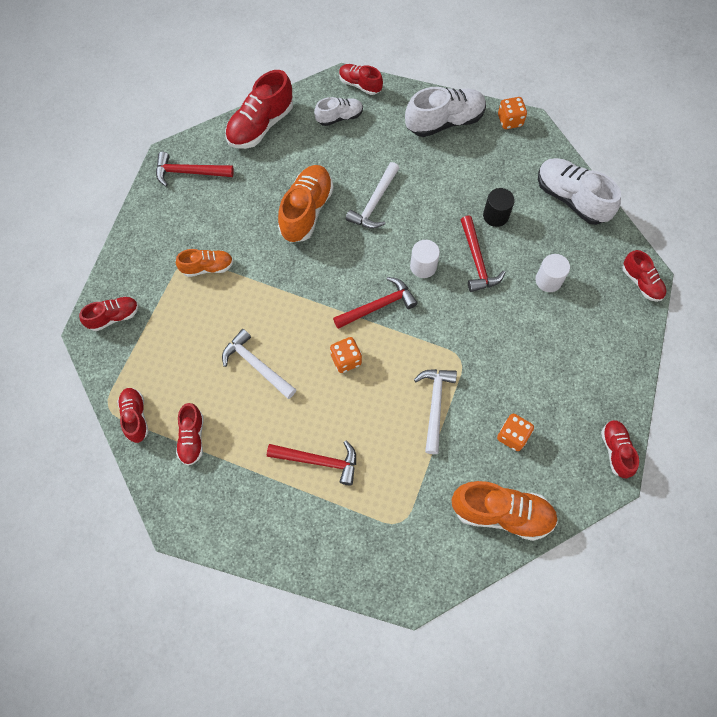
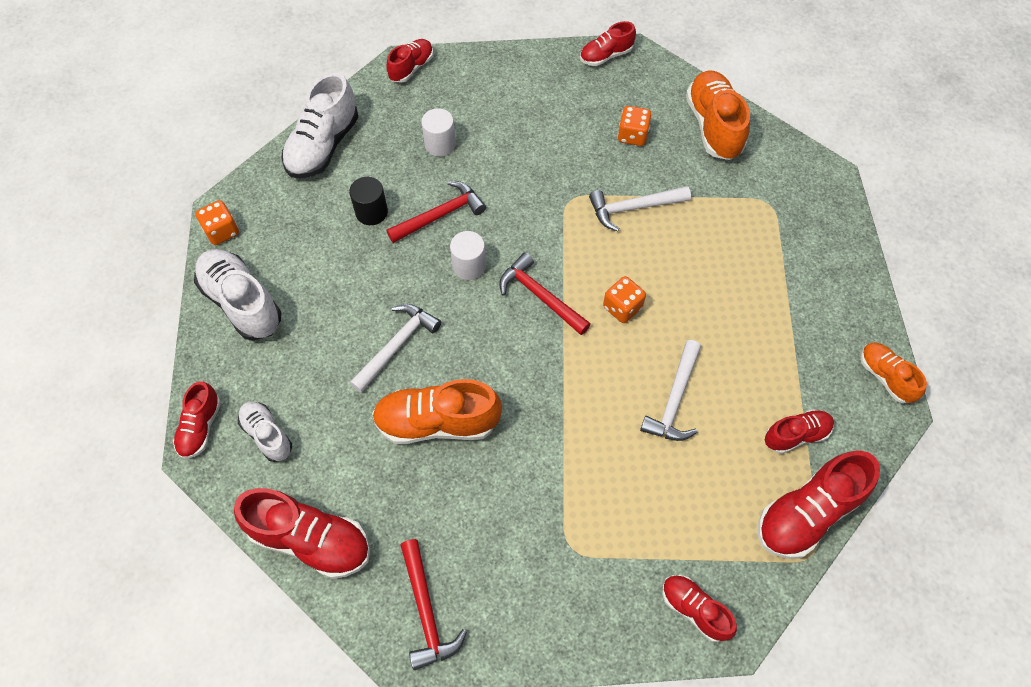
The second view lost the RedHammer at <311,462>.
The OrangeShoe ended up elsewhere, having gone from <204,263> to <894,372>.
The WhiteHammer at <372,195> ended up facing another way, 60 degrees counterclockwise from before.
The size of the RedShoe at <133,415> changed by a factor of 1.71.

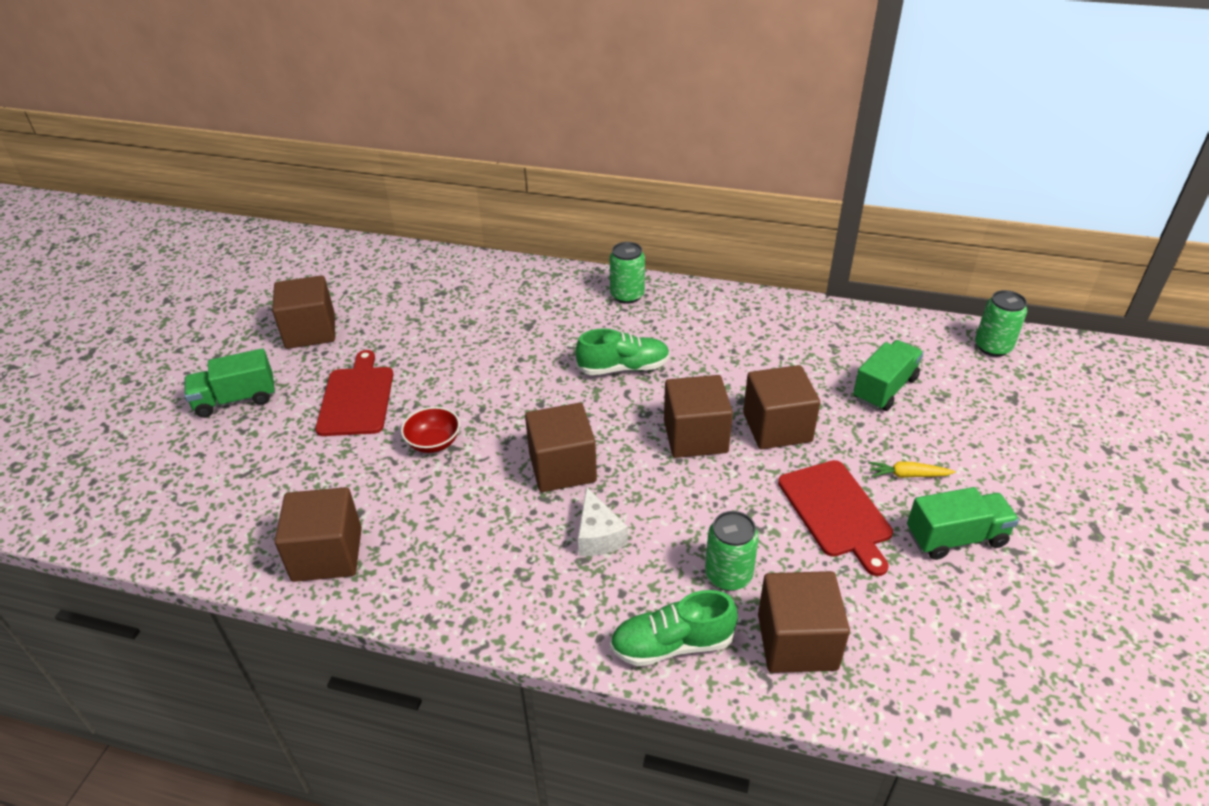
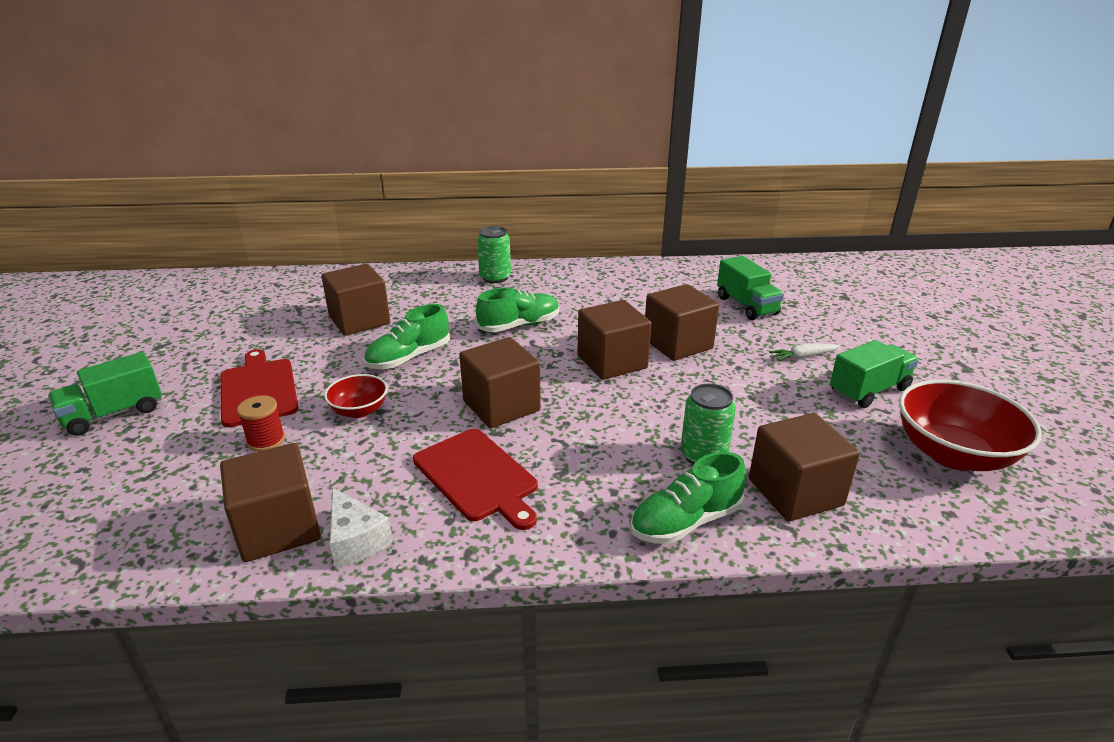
The second view lost the GreenCan at <1001,323>.
The second view gained the RedSpool at <261,423>.
The second view gained the GreenShoe at <407,336>.
The second view gained the RedBowl at <970,425>.
The BrownCube ended up elsewhere, having gone from <303,312> to <355,299>.
The WhiteCheese ended up elsewhere, having gone from <603,521> to <361,528>.
The RedCuttingBoard ended up elsewhere, having gone from <835,518> to <475,479>.
What was the YellowCarrot at <912,470> turned into the WhiteCarrot at <804,352>.
The GreenTruck at <888,375> ended up facing another way, 135 degrees clockwise from before.

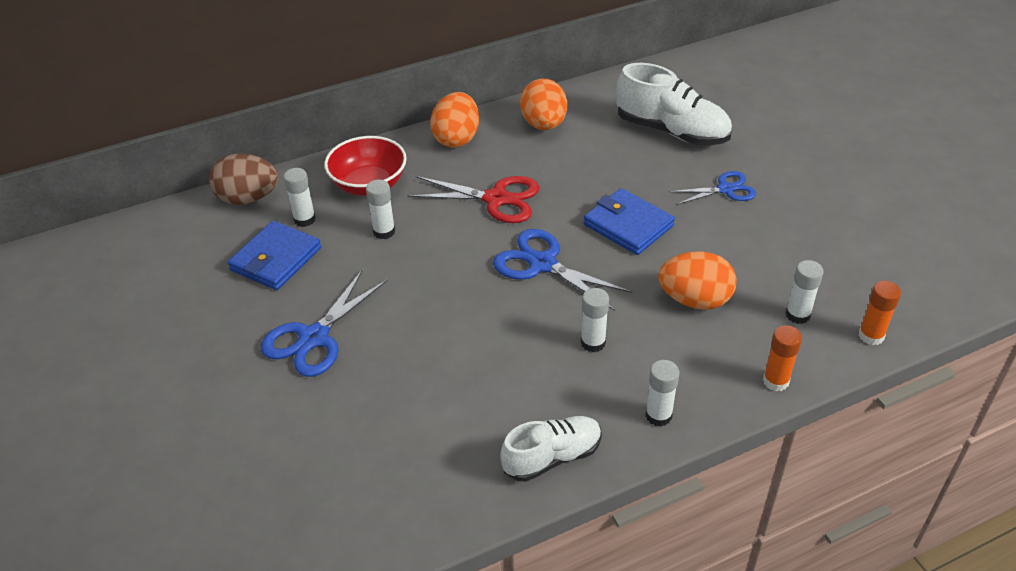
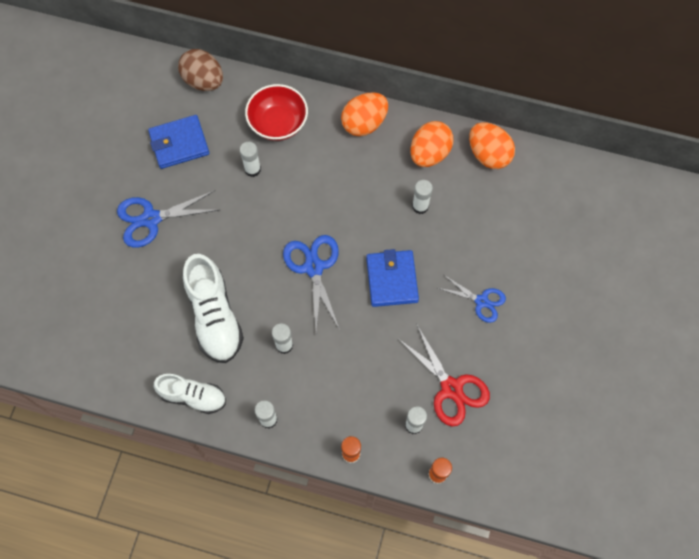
The WhiteGlueStick ended up elsewhere, having gone from <299,197> to <422,197>.
The RedScissors ended up elsewhere, having gone from <473,199> to <443,376>.
The WhiteShoe ended up elsewhere, having gone from <674,104> to <213,308>.
The OrangeEgg ended up elsewhere, having gone from <697,280> to <492,145>.

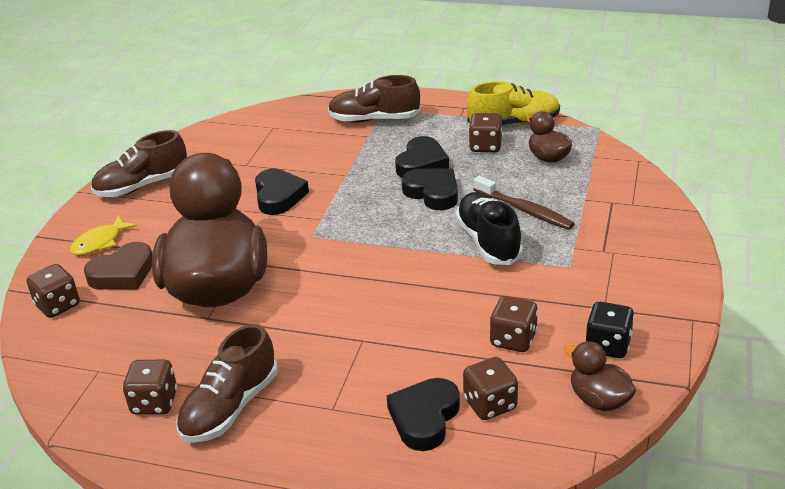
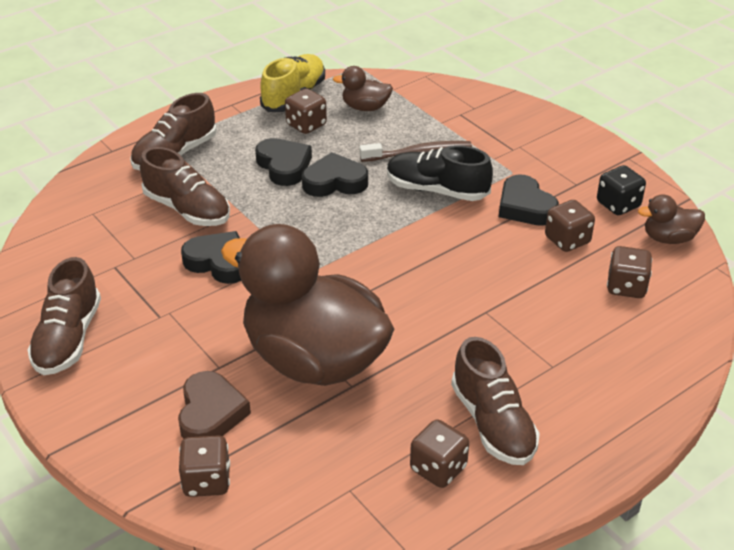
The second view lost the YellowFish at <103,235>.
The second view gained the BrownShoe at <185,186>.
The BlackHeart ended up elsewhere, having gone from <423,414> to <529,200>.

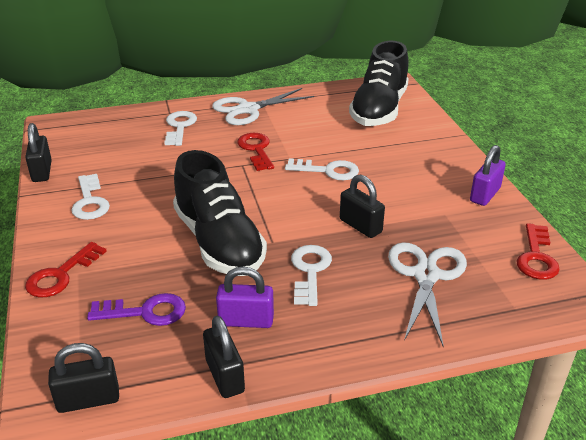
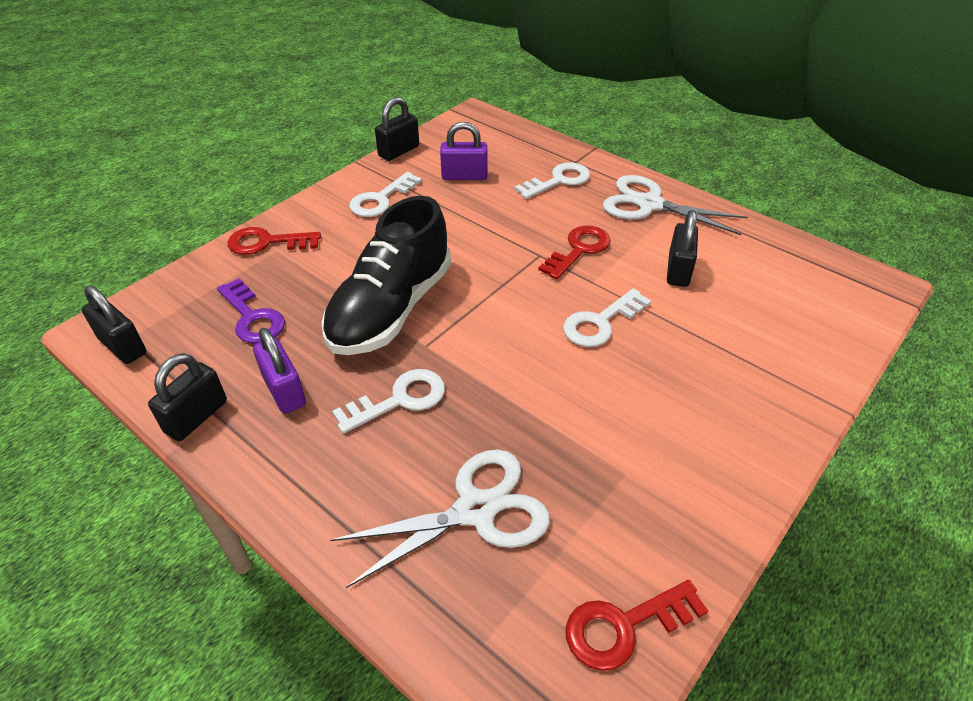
The second view lost the BlackShoe at <379,83>.
The BlackPadlock ended up elsewhere, having gone from <362,206> to <682,248>.
The PurplePadlock ended up elsewhere, having gone from <488,175> to <463,151>.
The WhiteKey at <322,169> ended up facing another way, 75 degrees clockwise from before.

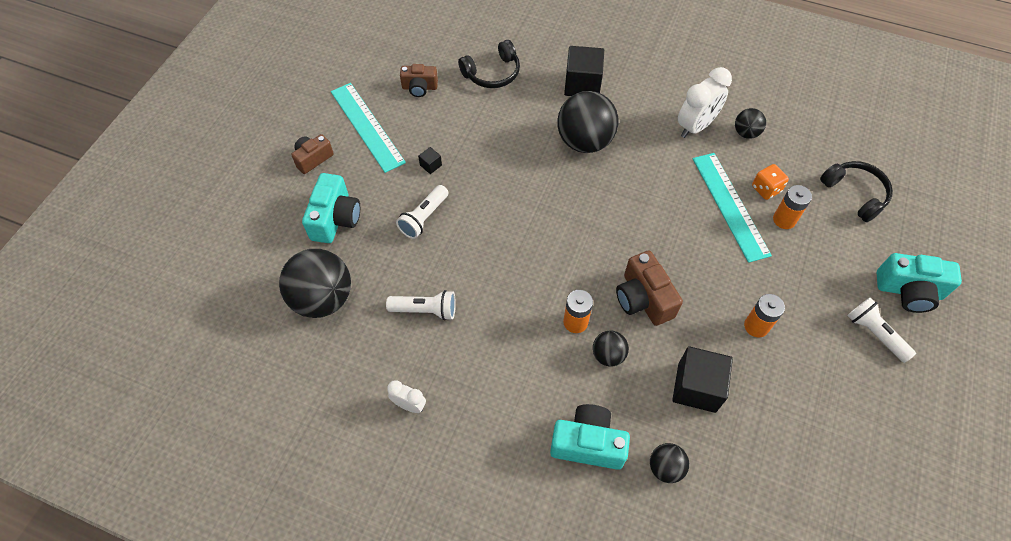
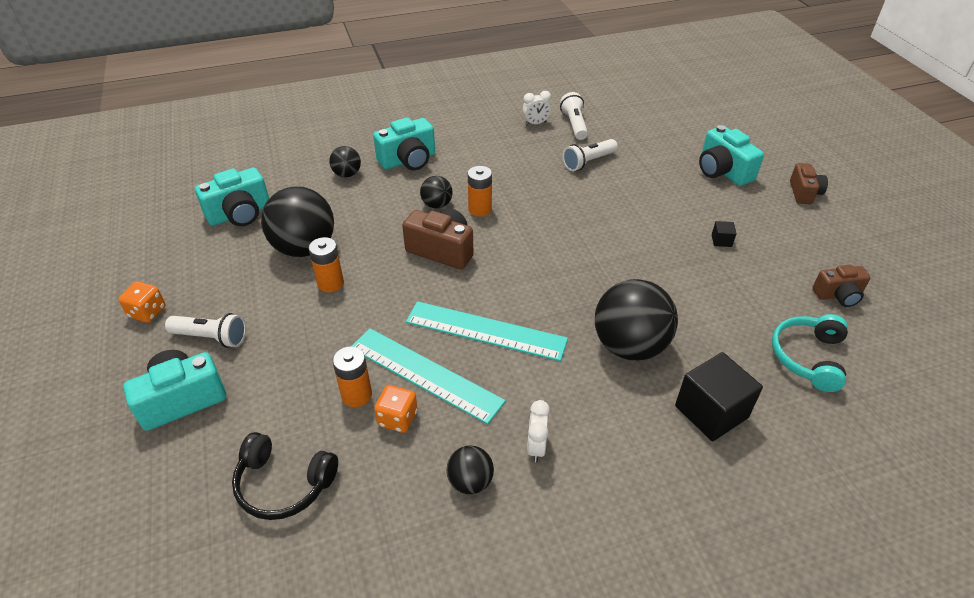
The second view lost the BlackCube at <702,379>.
The second view gained the OrangeDice at <141,302>.
The second view gained the TurquoiseCamera at <232,197>.
The BlackBall ended up elsewhere, having gone from <315,283> to <297,221>.
The TurquoiseRuler ended up elsewhere, having gone from <368,128> to <487,331>.
The WhiteFlashlight ended up elsewhere, having gone from <422,212> to <574,116>.
What was the BlackHeadphones at <489,64> turned into the TurquoiseHeadphones at <810,353>.
The BrownCamera at <419,80> ended up facing another way, 150 degrees counterclockwise from before.
The size of the WhiteClock at <705,102> changed by a factor of 0.55.

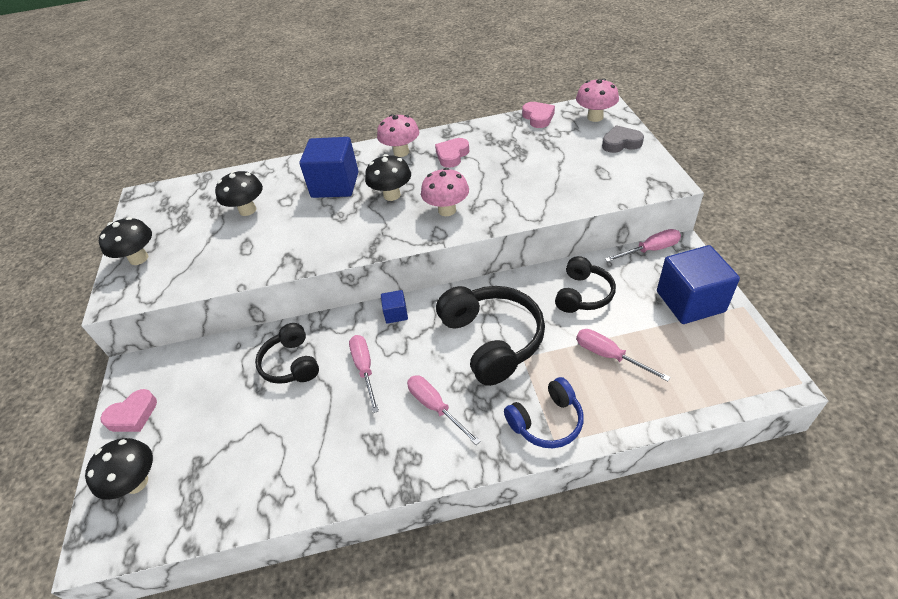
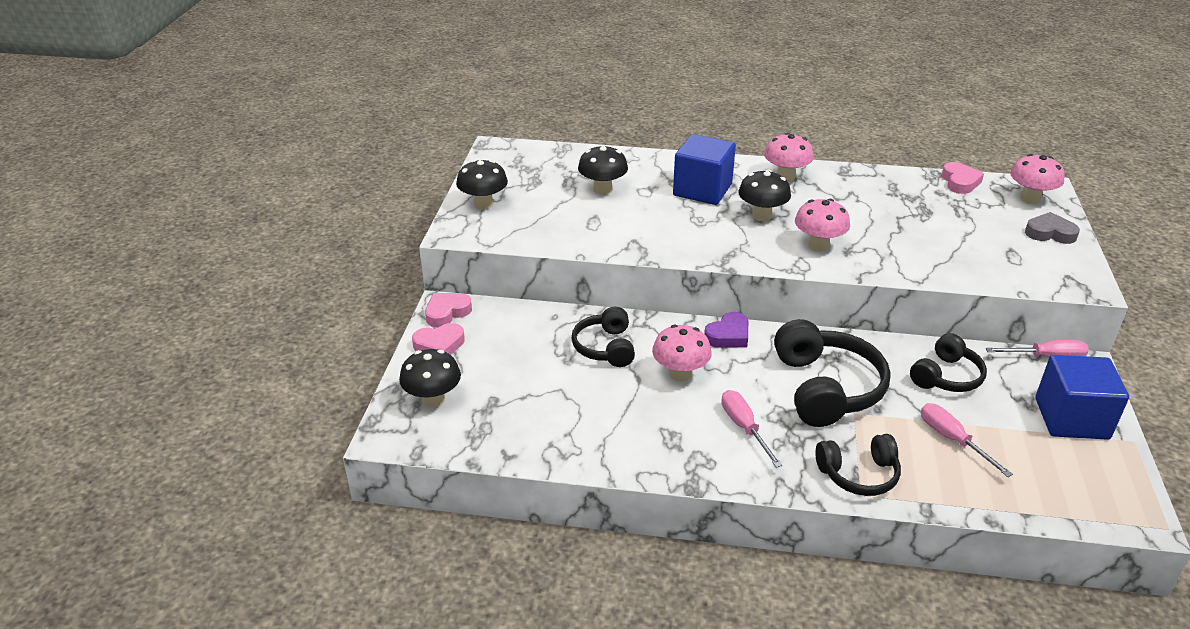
The PinkHeart ended up elsewhere, having gone from <452,153> to <448,310>.
Where the PinkScrewdriver stood at <364,374>, the PinkMushroom came to stand at <682,353>.
Where the BlueCube stood at <394,307>, the PurpleHeart came to stand at <726,330>.
What was the BlueHeadphones at <544,412> turned into the BlackHeadphones at <858,465>.

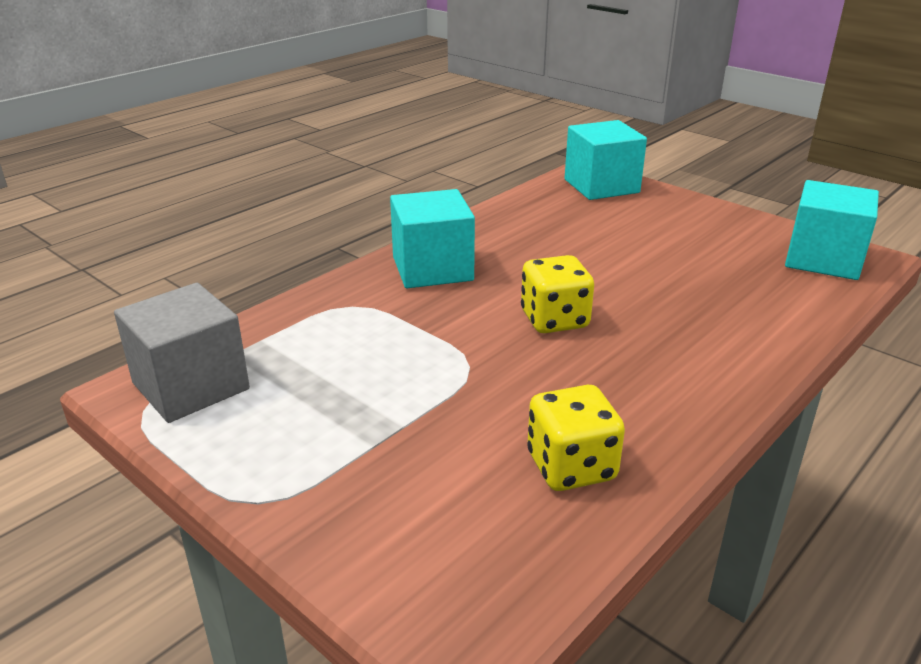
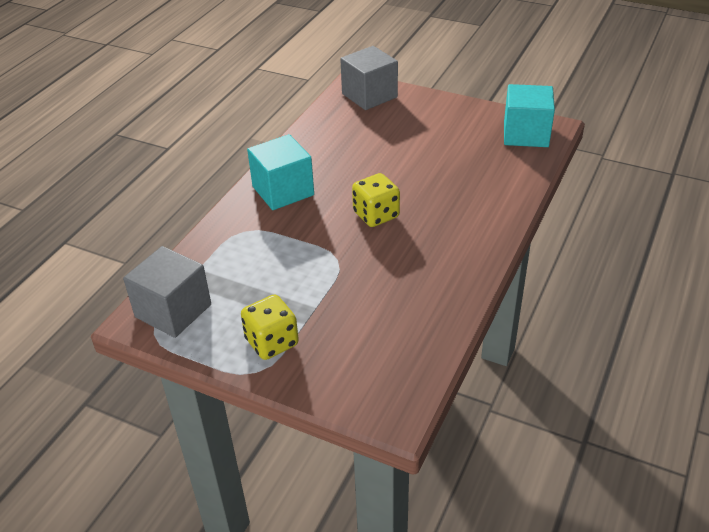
The YellowDice ended up elsewhere, having gone from <576,438> to <270,327>.
What was the TurquoiseCube at <606,160> turned into the GreyCube at <369,78>.

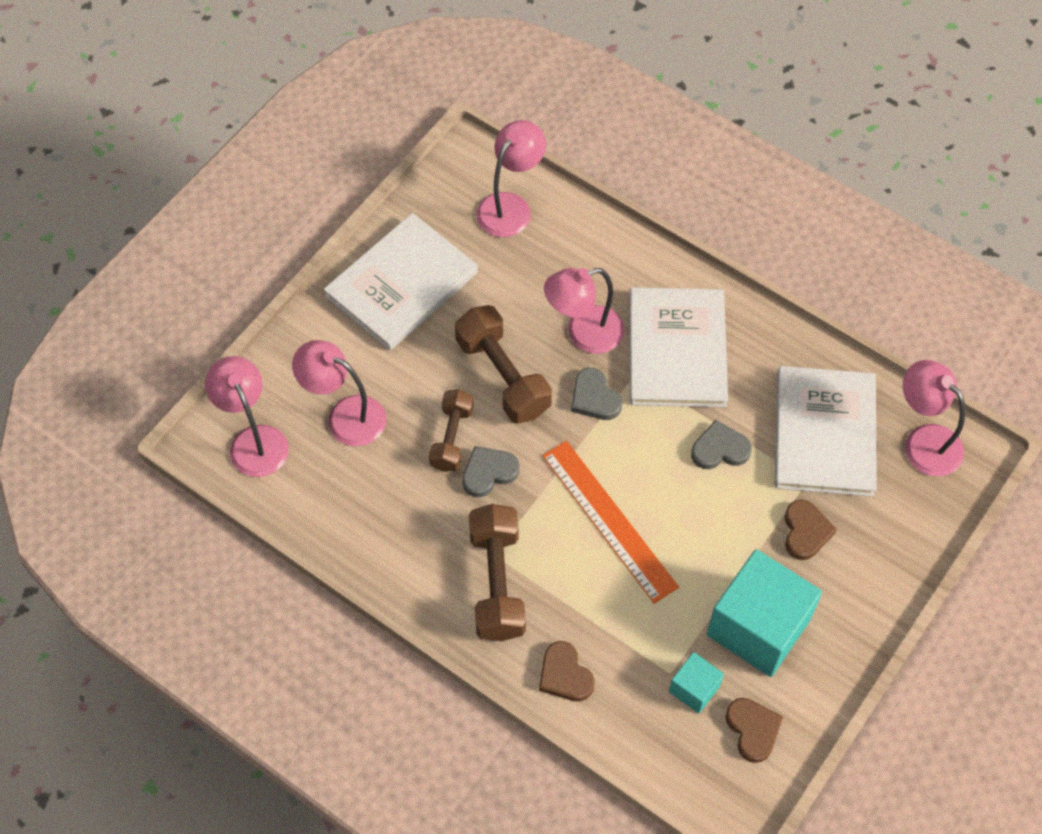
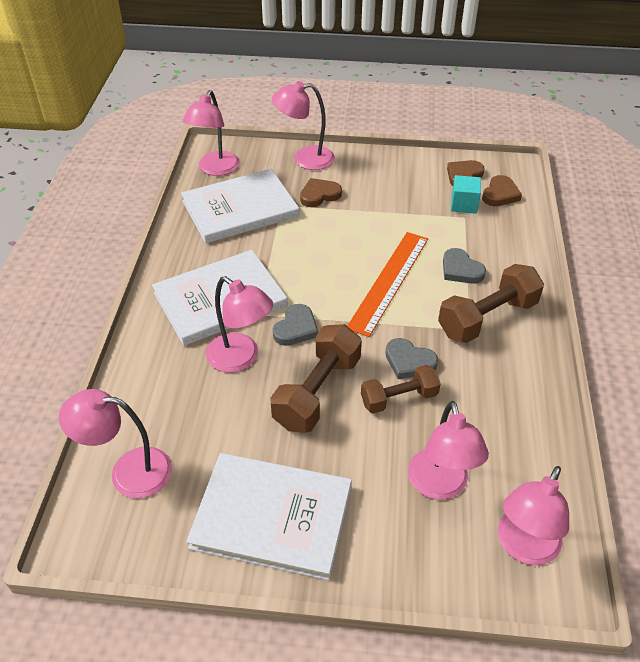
The second view lost the TurquoiseCube at <764,613>.
The second view gained the PinkLamp at <303,125>.
The BrownHeart ended up elsewhere, having gone from <567,671> to <502,190>.
The GreyHeart ended up elsewhere, having gone from <721,444> to <464,266>.

